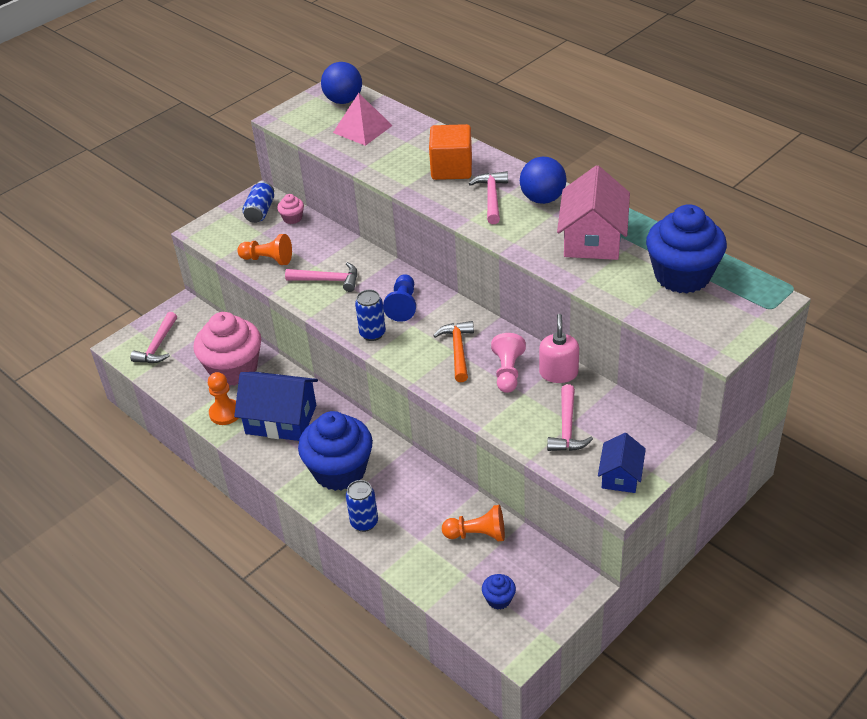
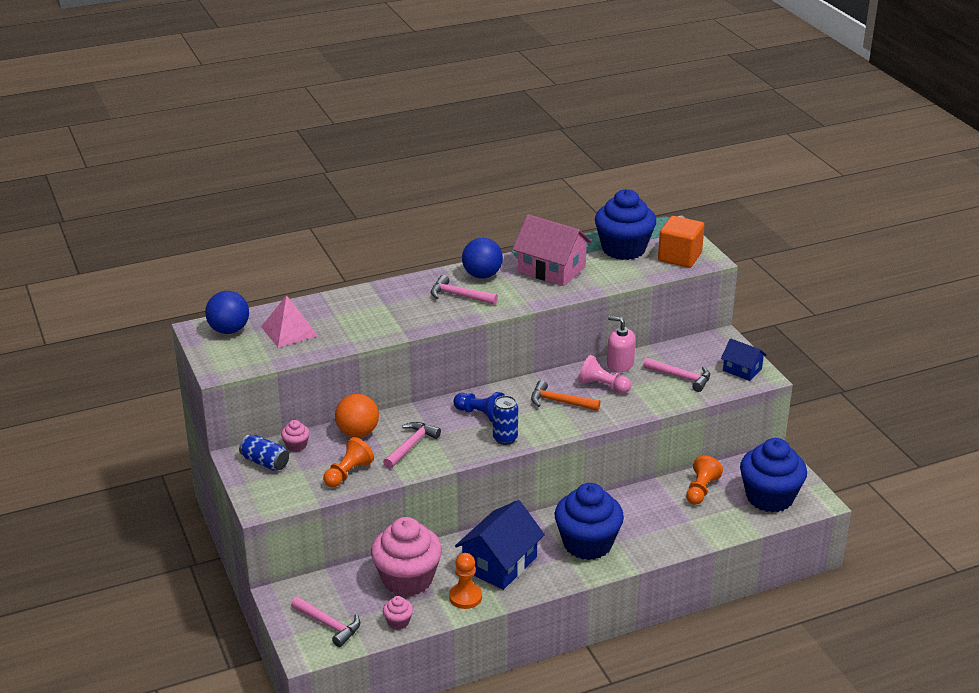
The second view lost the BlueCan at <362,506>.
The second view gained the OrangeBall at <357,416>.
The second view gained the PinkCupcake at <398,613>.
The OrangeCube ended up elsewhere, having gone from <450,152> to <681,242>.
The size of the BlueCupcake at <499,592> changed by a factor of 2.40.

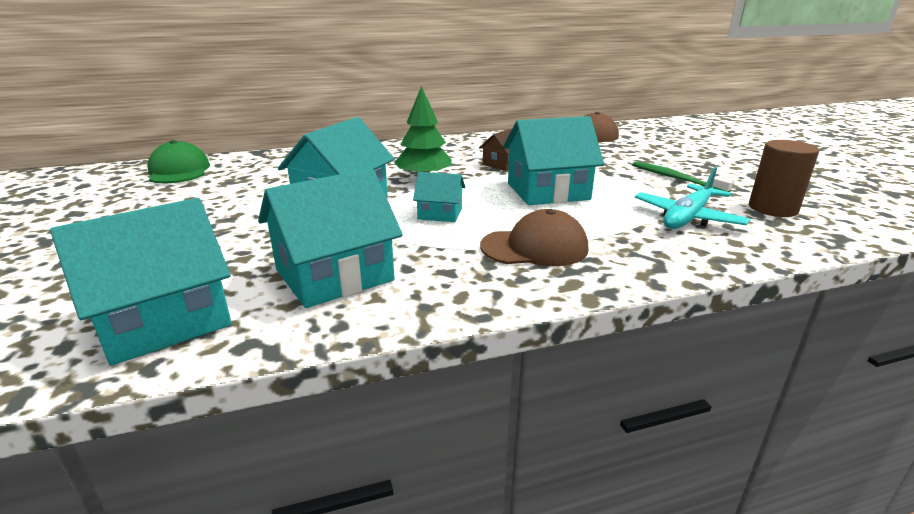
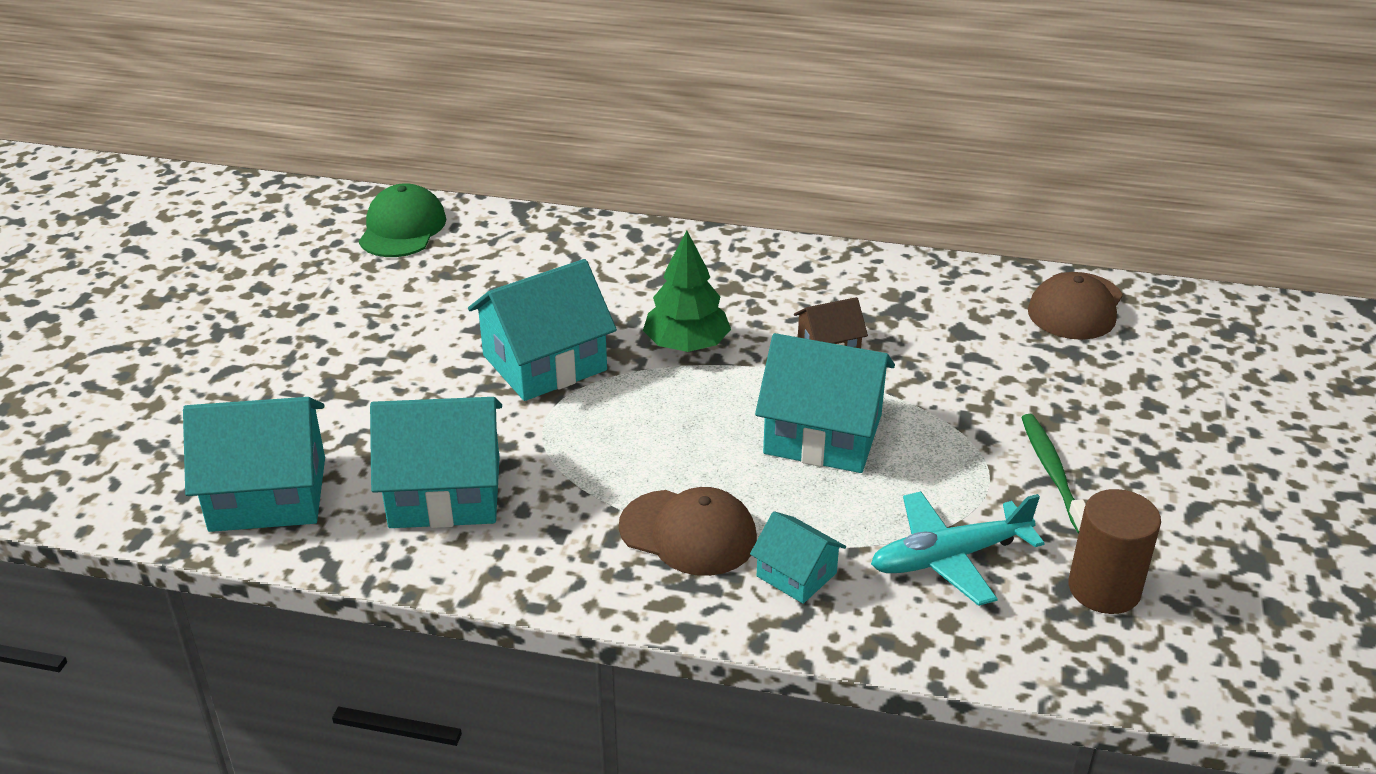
The TurquoiseHouse ended up elsewhere, having gone from <439,197> to <798,557>.

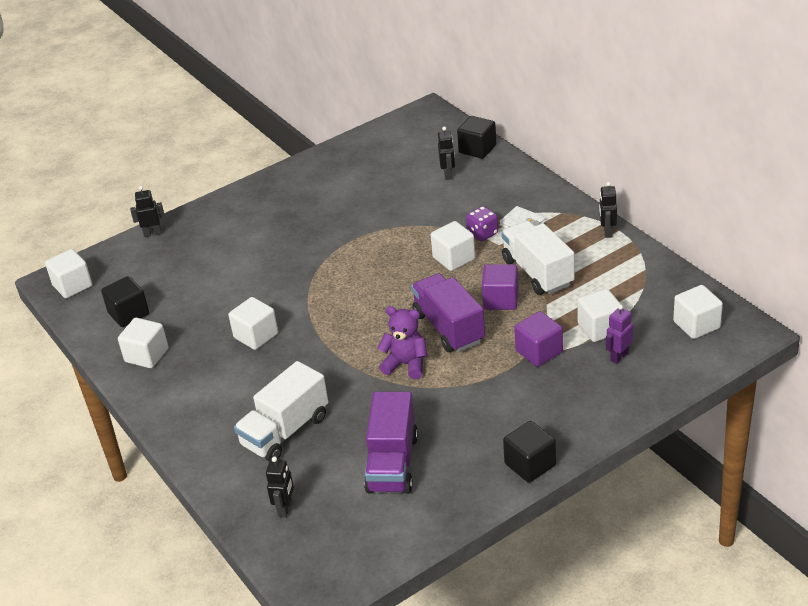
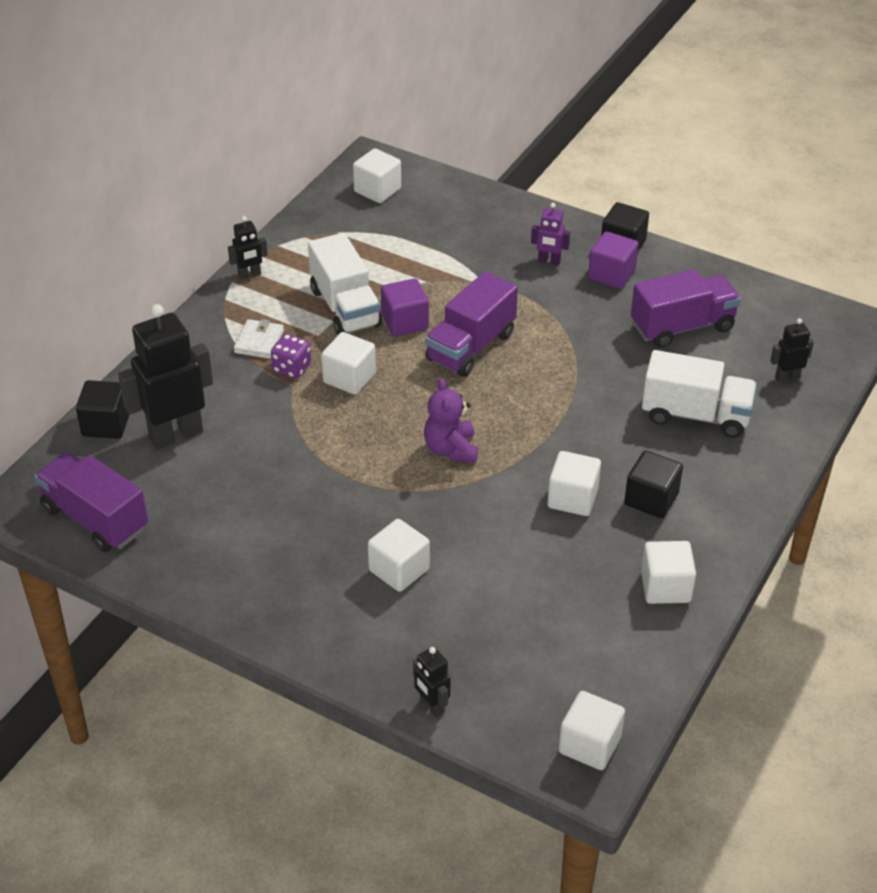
The second view gained the PurpleTruck at <91,502>.
The BlackCube ended up elsewhere, having gone from <125,301> to <653,484>.
The PurpleTeddyBear ended up elsewhere, having gone from <402,342> to <451,420>.
The PurpleCube ended up elsewhere, having gone from <538,339> to <613,260>.
The WhiteCube ended up elsewhere, having gone from <601,315> to <399,555>.
The PurpleRobot ended up elsewhere, having gone from <619,334> to <550,234>.
The WhiteTruck at <538,258> ended up facing another way, 60 degrees counterclockwise from before.
The size of the BlackRobot at <446,153> changed by a factor of 2.10.

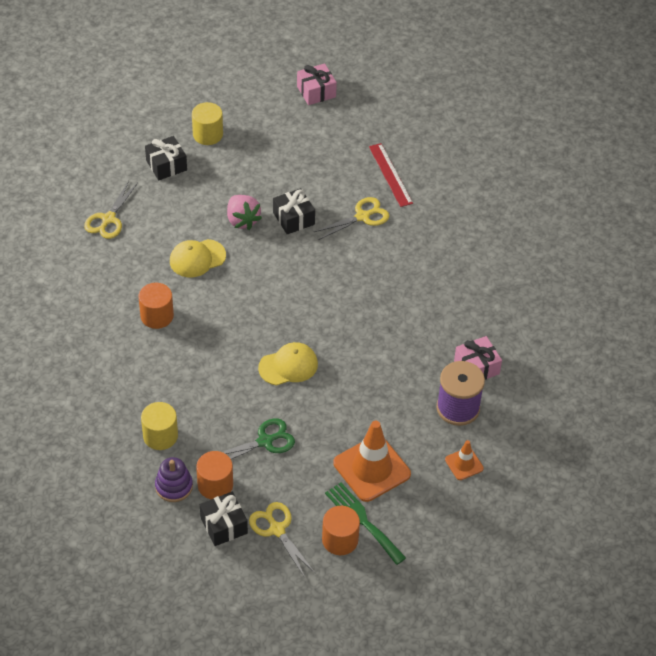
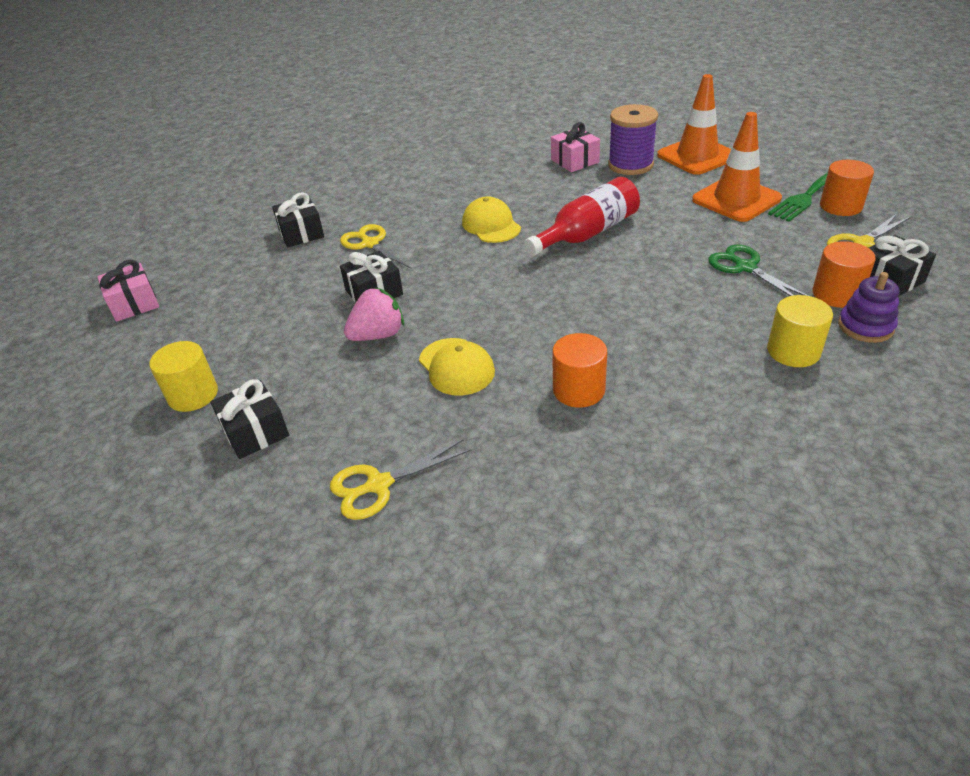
The second view gained the RedBottle at <582,216>.
The YellowCap ended up elsewhere, having gone from <288,364> to <491,220>.
Where the RedRuler stood at <391,175>, the BlackGift came to stand at <298,219>.
The YellowScissors at <111,210> ended up facing another way, 135 degrees clockwise from before.
The size of the OrangeTrafficCone at <464,460> changed by a factor of 1.97.

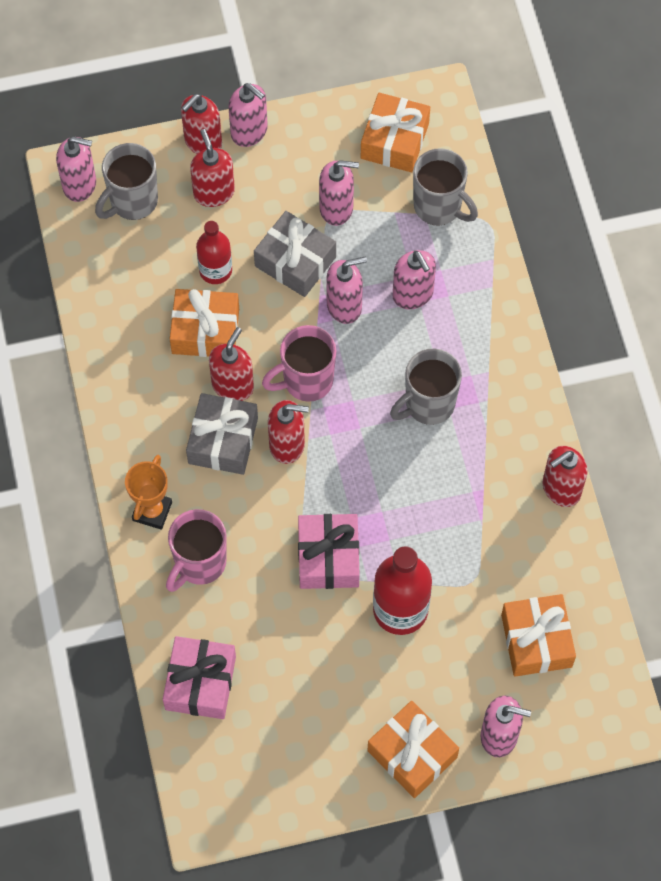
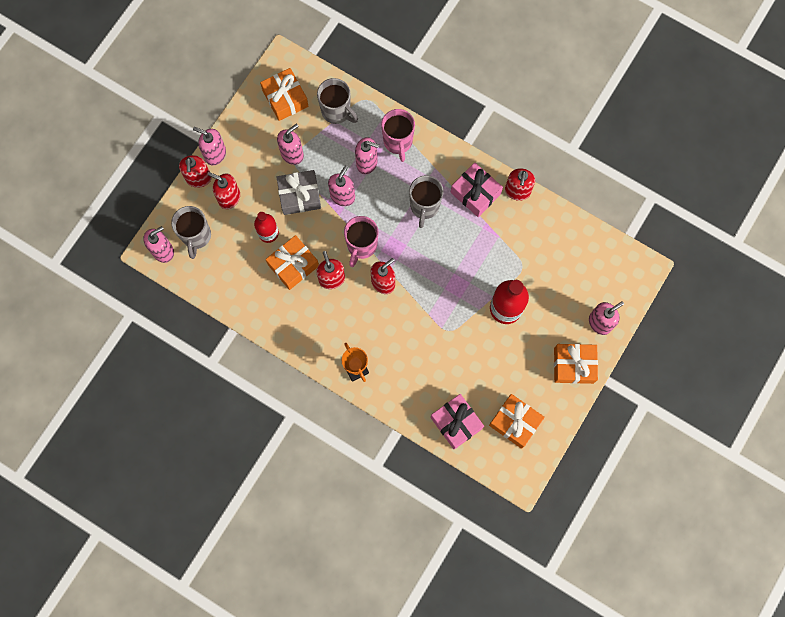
The second view lost the GreyGift at <222,434>.
The PinkMug ended up elsewhere, having gone from <196,550> to <398,135>.
The PinkGift ended up elsewhere, having gone from <329,551> to <477,190>.
The OrangeGift ended up elsewhere, having gone from <538,635> to <516,421>.
The PinkSoapDispenser at <248,115> ended up facing another way, 150 degrees counterclockwise from before.
The GreyMug at <445,187> ended up facing another way, 45 degrees clockwise from before.

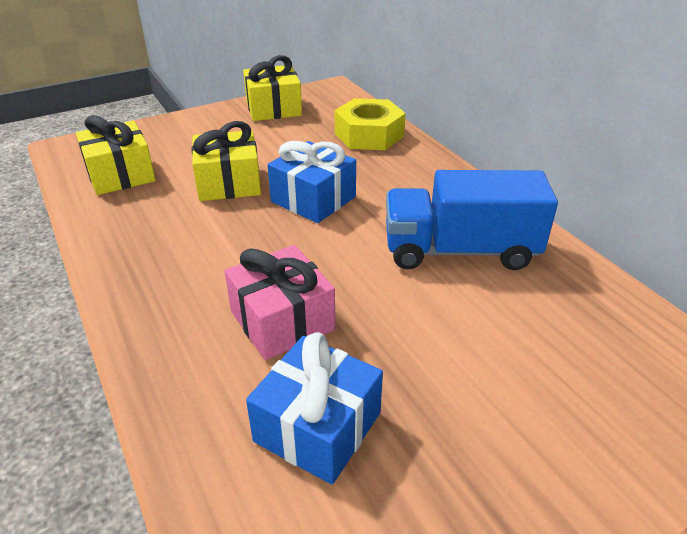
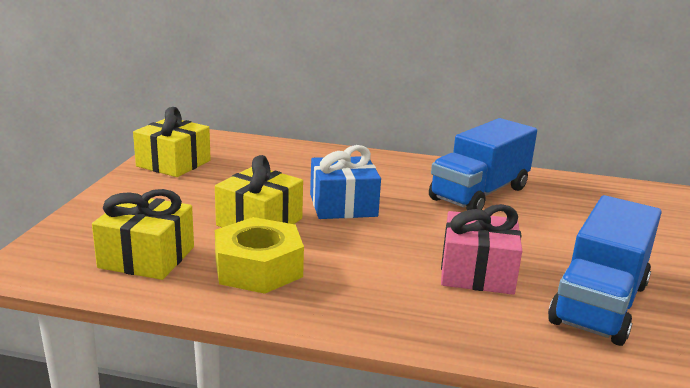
The YellowNut ended up elsewhere, having gone from <370,124> to <259,255>.
Where the BlueGift stood at <314,408>, the BlueTruck came to stand at <605,270>.

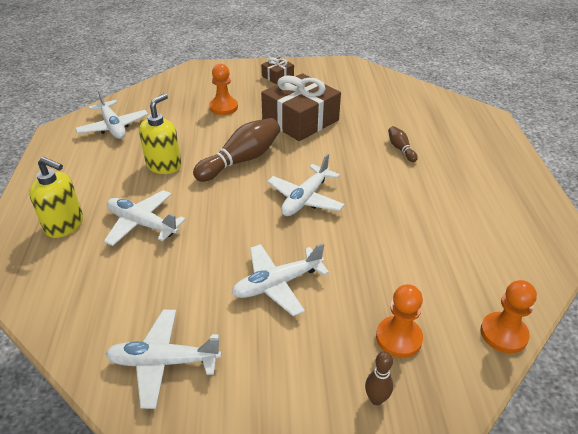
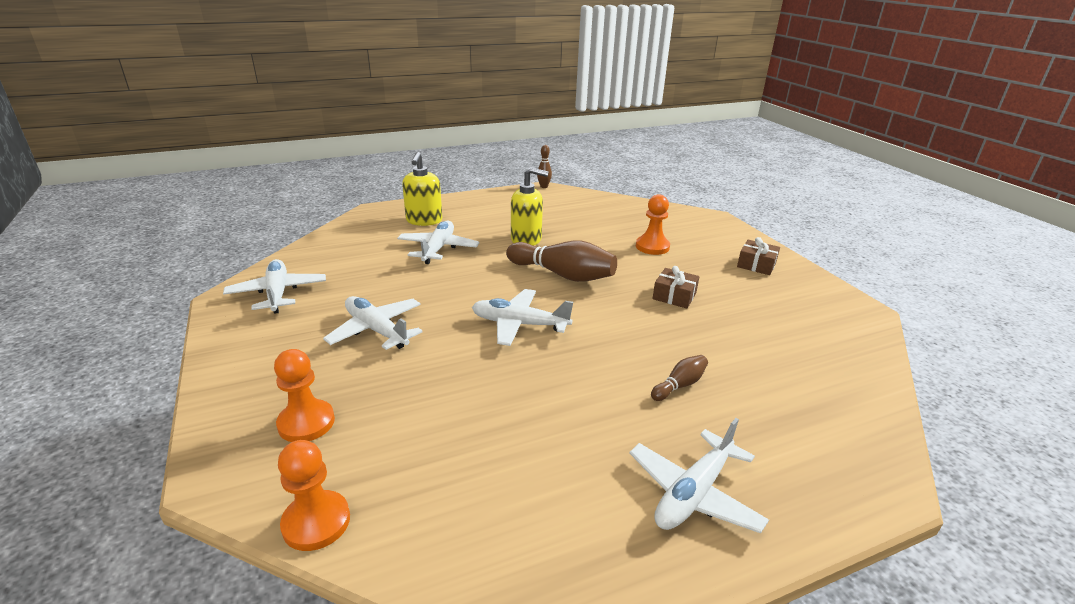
The WhitePlane ended up elsewhere, having gone from <111,114> to <699,475>.
The BrownBowlingPin ended up elsewhere, having gone from <379,378> to <544,166>.
The size of the BrownGift at <301,107> changed by a factor of 0.48.

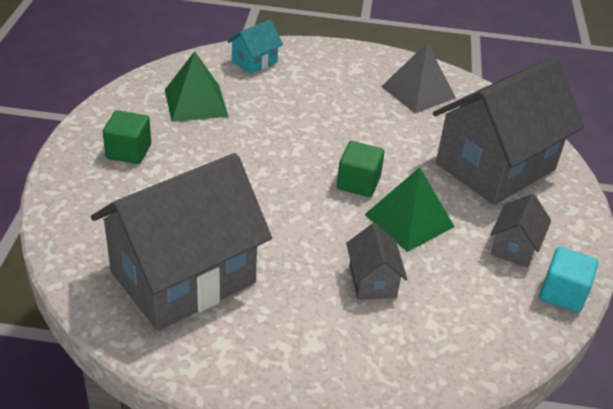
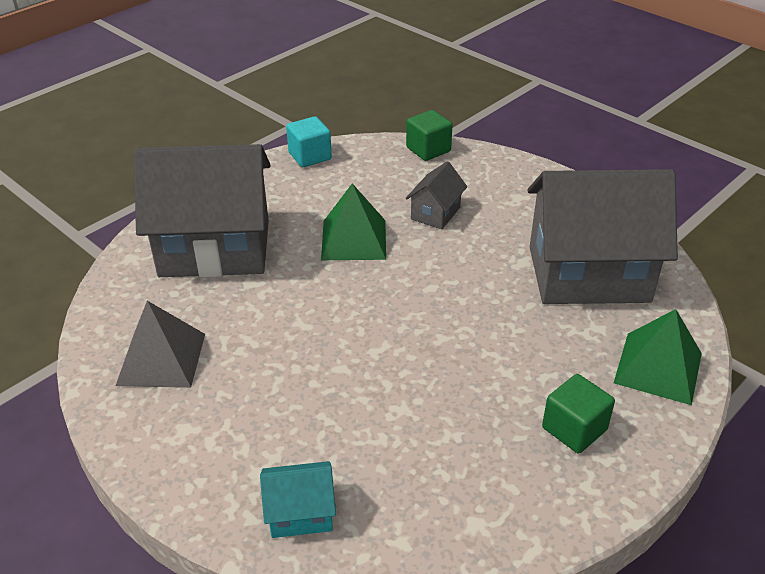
The second view lost the GreyHouse at <520,231>.
The GreenPyramid ended up elsewhere, having gone from <197,86> to <658,357>.
The GreenCube ended up elsewhere, having gone from <361,169> to <429,135>.

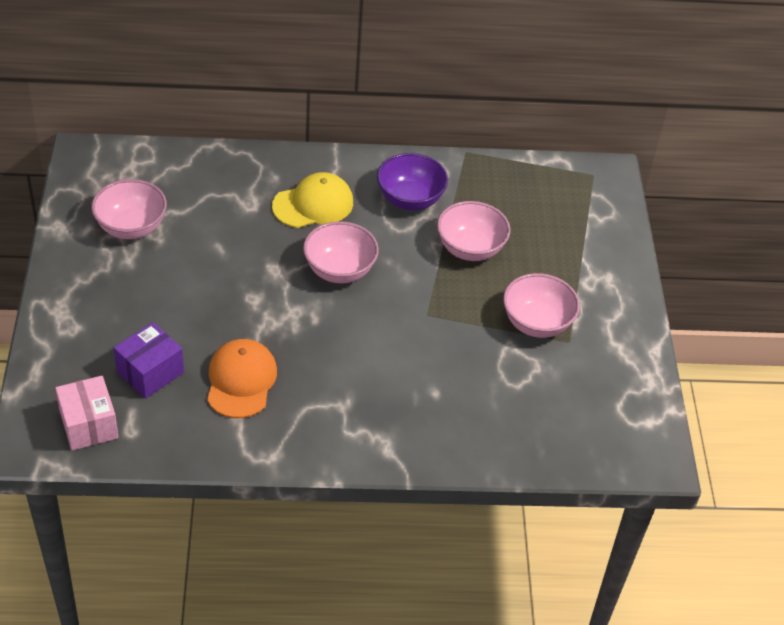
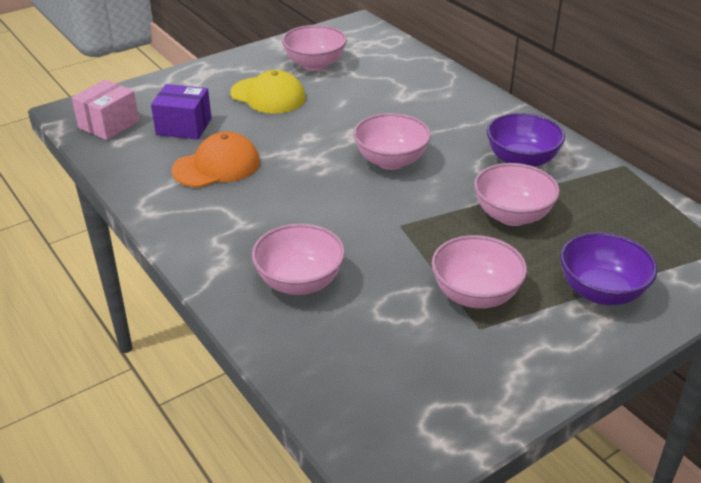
The second view gained the PinkBowl at <298,259>.
The second view gained the PurpleBowl at <609,268>.
The YellowCap ended up elsewhere, having gone from <312,200> to <268,92>.

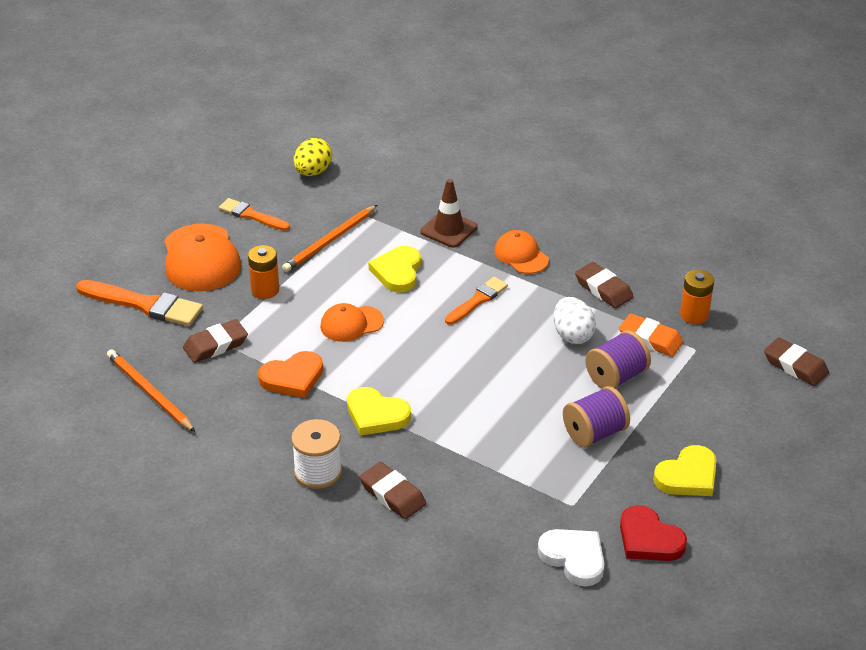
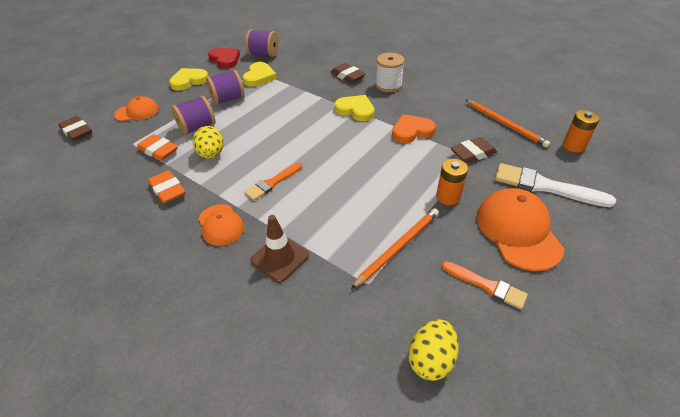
The OrangeCap ended up elsewhere, having gone from <352,322> to <136,108>.
The YellowHeart ended up elsewhere, having gone from <394,269> to <260,74>.
The OrangeBattery ended up elsewhere, having gone from <697,297> to <581,131>.
Where the WhiteHeart stood at <571,557>, the PurpleSpool came to stand at <262,43>.
What was the OrangeBrush at <139,303> turned into the WhiteBrush at <555,185>.
What was the WhiteEgg at <575,320> turned into the YellowEgg at <208,142>.
What was the BrownEraser at <604,285> turned into the OrangeEraser at <166,187>.

